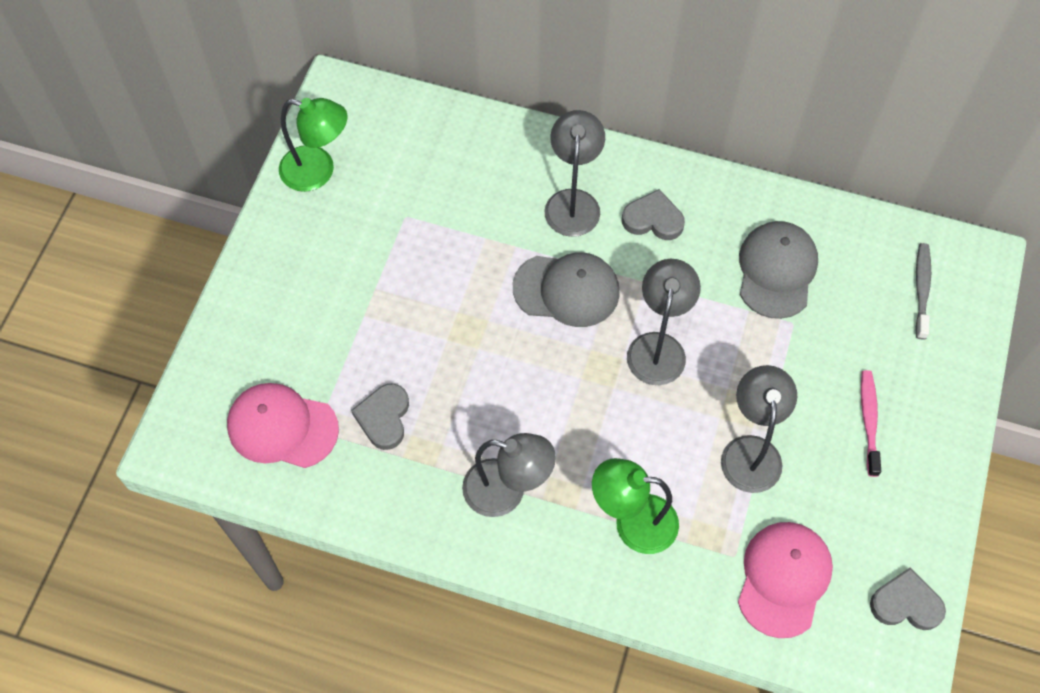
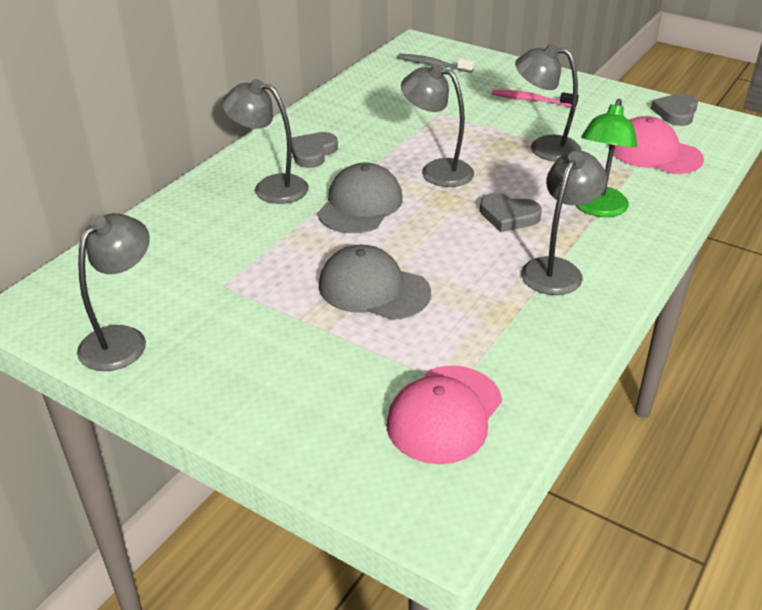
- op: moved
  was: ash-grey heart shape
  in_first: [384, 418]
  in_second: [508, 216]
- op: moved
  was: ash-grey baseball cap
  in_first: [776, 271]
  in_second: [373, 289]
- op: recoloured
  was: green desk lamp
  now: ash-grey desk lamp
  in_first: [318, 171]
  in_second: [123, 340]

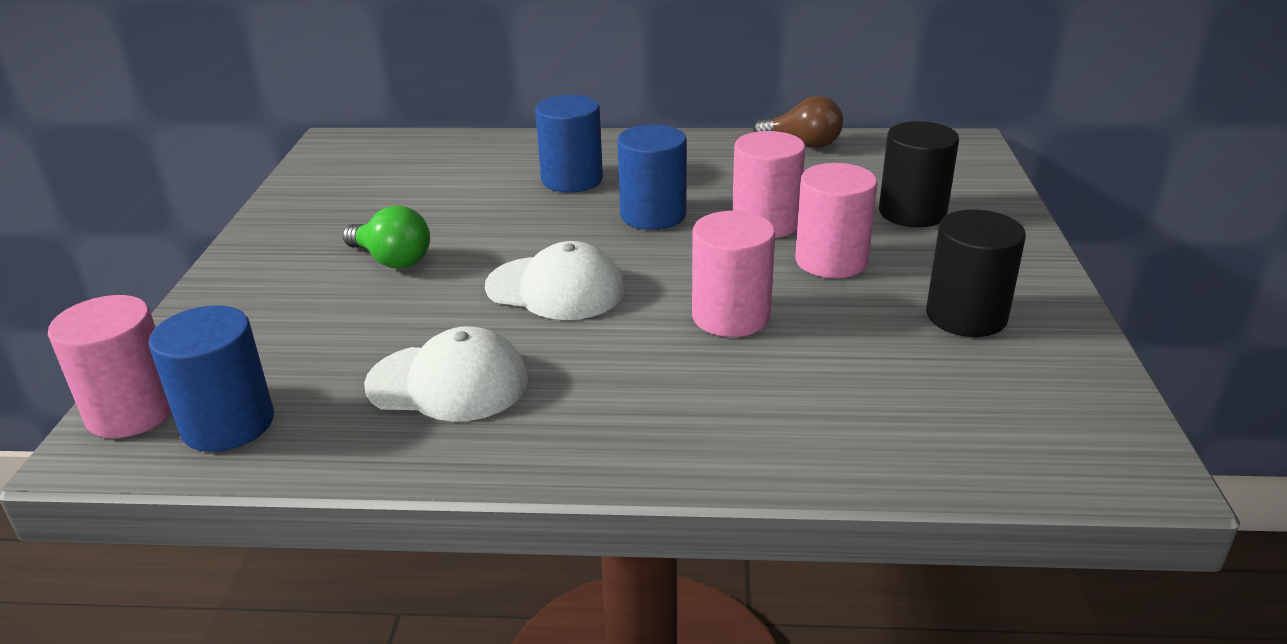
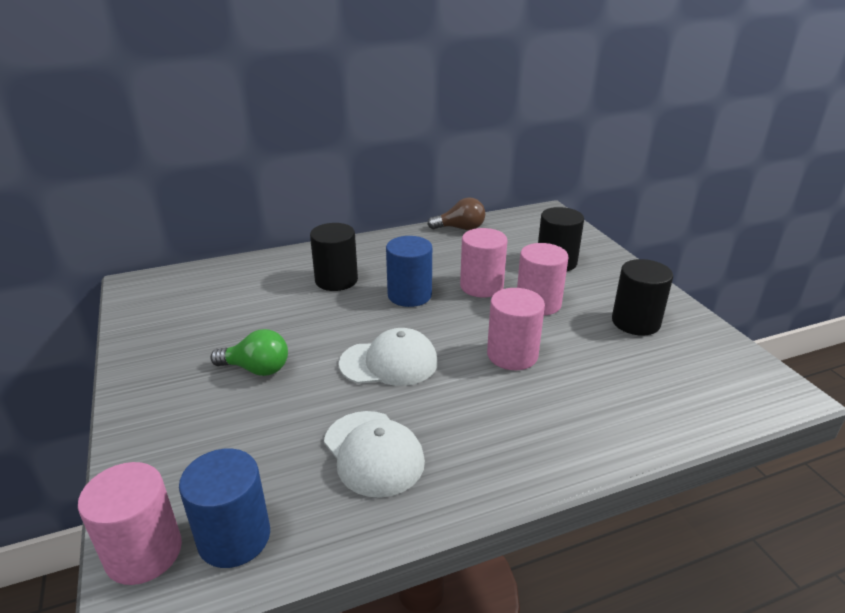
- op: recoloured
  was: cobalt cylinder
  now: black cylinder
  in_first: [572, 180]
  in_second: [336, 280]
- op: turned
  was: snow-white baseball cap
  in_first: [448, 383]
  in_second: [373, 453]
  clockwise: 75

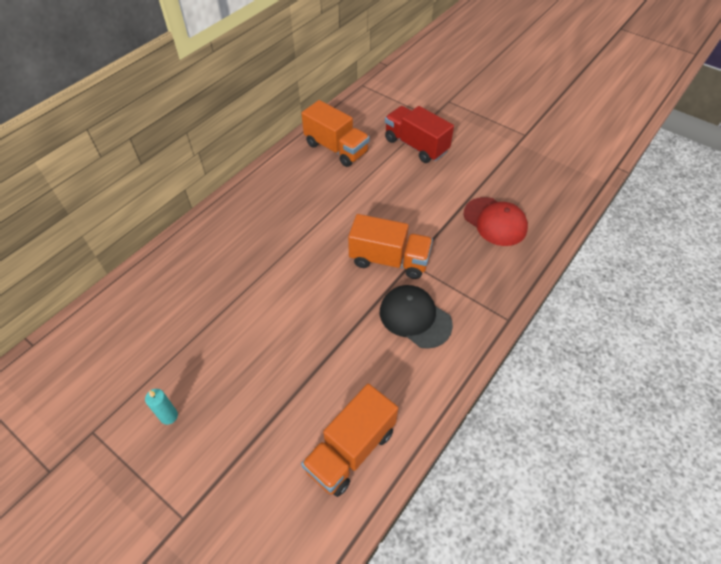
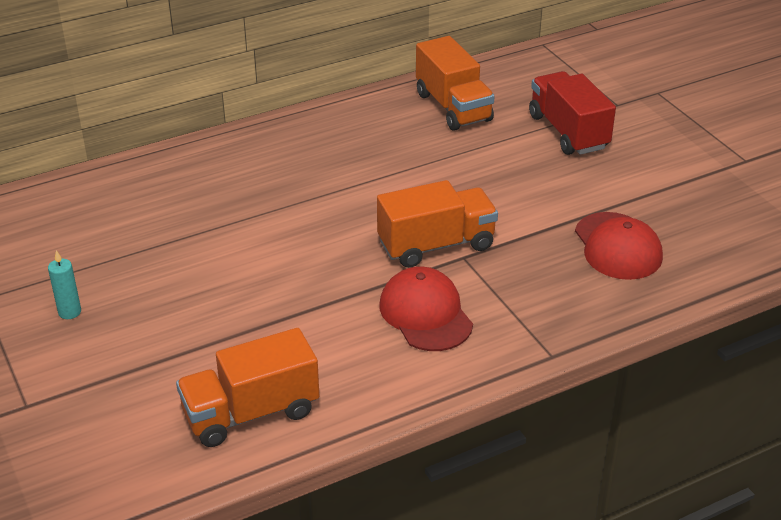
- op: recoloured
  was: black baseball cap
  now: scarlet baseball cap
  in_first: [415, 317]
  in_second: [425, 314]
- op: turned
  was: bright orange toy truck
  in_first: [389, 260]
  in_second: [436, 245]
  clockwise: -60

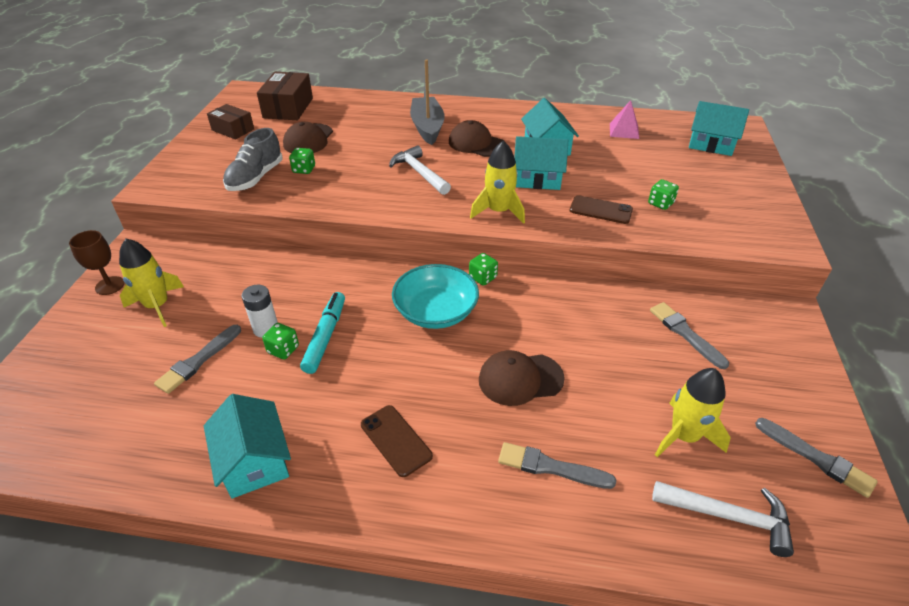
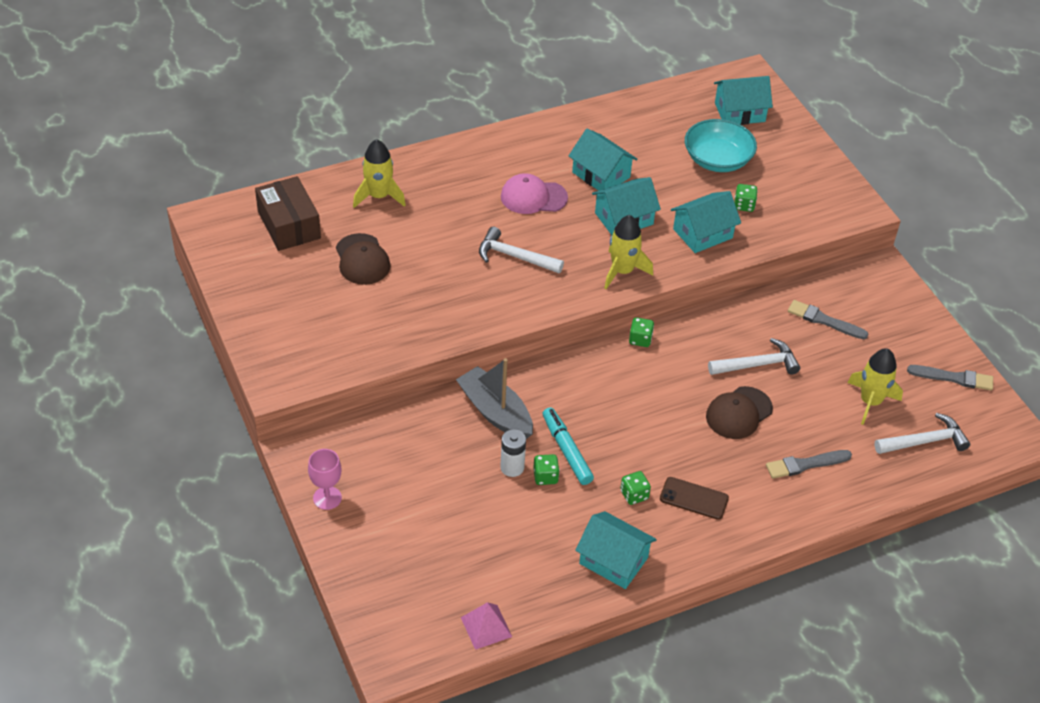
- op: removed
  was: ash-grey paintbrush
  in_first: [198, 361]
- op: removed
  was: brown parcel
  in_first: [233, 130]
- op: removed
  was: ash-grey lace-up shoe
  in_first: [255, 178]
- op: added
  now: snow-white claw hammer
  in_second: [757, 364]
- op: moved
  was: bright yellow toy rocket
  in_first: [157, 306]
  in_second: [378, 196]
- op: moved
  was: green dice
  in_first: [304, 169]
  in_second: [634, 495]
- op: moved
  was: turquoise serving bowl
  in_first: [436, 312]
  in_second: [717, 160]
- op: moved
  was: ash-grey sailboat
  in_first: [427, 127]
  in_second: [495, 412]
- op: moved
  was: rosy solid pyramid
  in_first: [624, 131]
  in_second: [486, 627]
- op: replaced
  was: brown mobile phone
  now: turquoise toy house
  in_first: [600, 210]
  in_second: [702, 233]
- op: recoloured
  was: brown chalice
  now: rosy chalice
  in_first: [110, 285]
  in_second: [327, 498]
- op: recoloured
  was: brown baseball cap
  now: rosy baseball cap
  in_first: [476, 144]
  in_second: [533, 197]

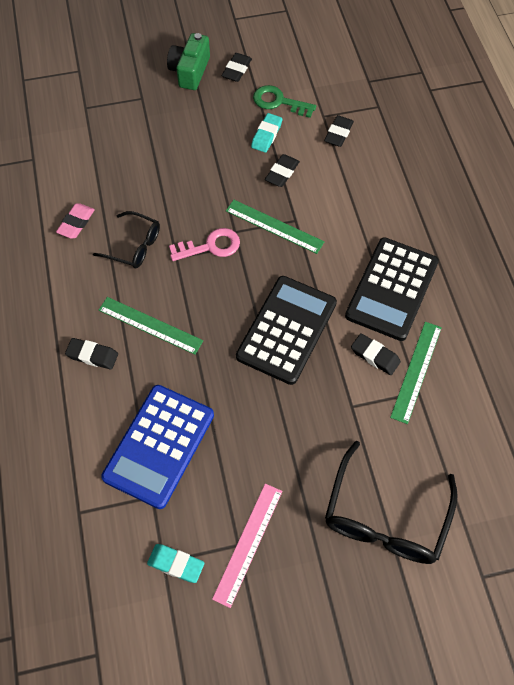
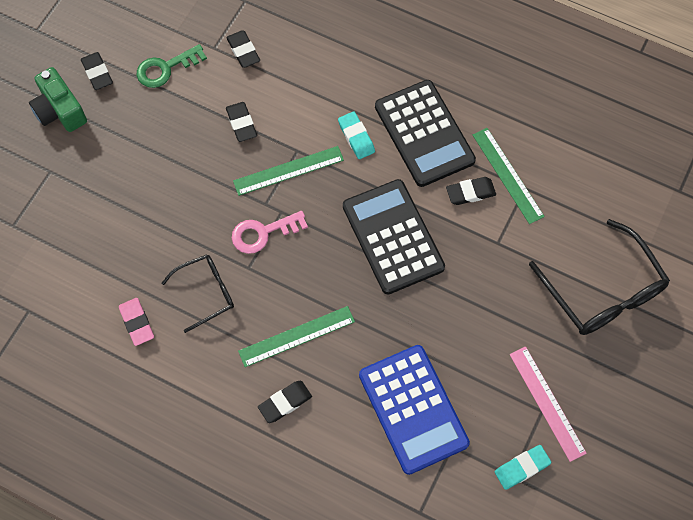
- op: moved
  was: turquoise eraser
  in_first: [266, 135]
  in_second: [356, 137]
- op: turned
  was: rosy key
  in_first: [211, 246]
  in_second: [263, 233]
  clockwise: -135

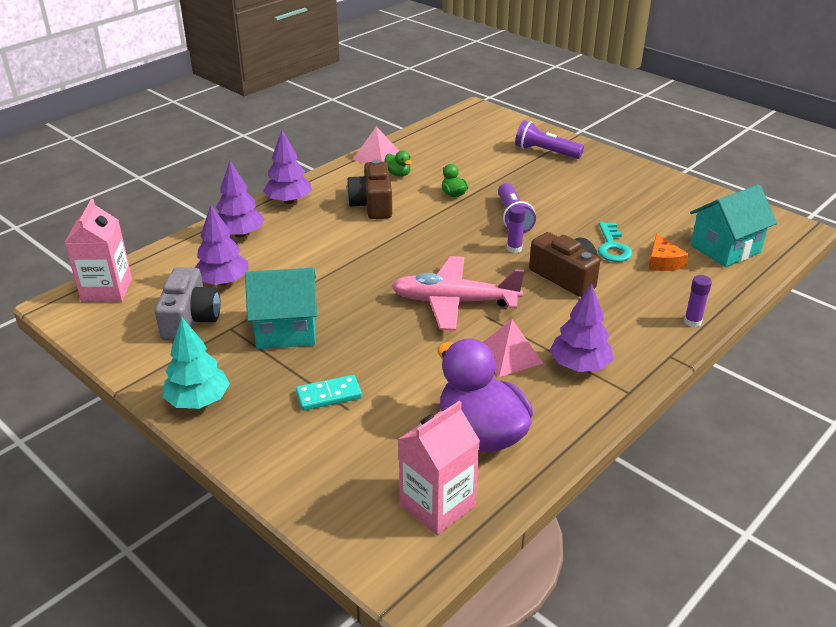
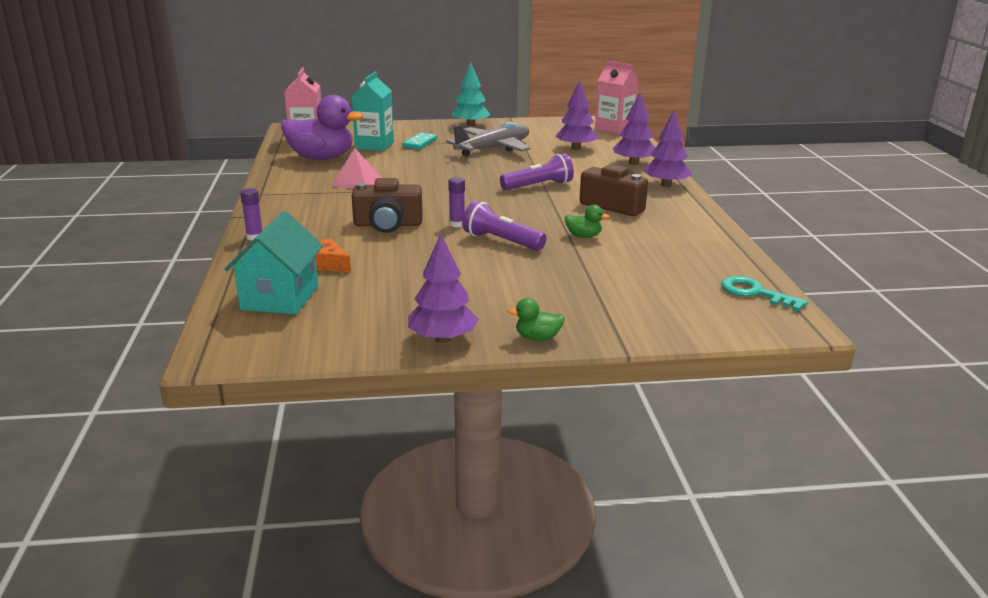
- op: removed
  was: ash-grey photo camera
  in_first: [190, 319]
- op: removed
  was: rosy solid pyramid
  in_first: [377, 156]
- op: removed
  was: rosy toy plane
  in_first: [454, 302]
- op: added
  now: turquoise carton
  in_second: [374, 145]
- op: moved
  was: green duck
  in_first: [398, 174]
  in_second: [537, 338]
- op: moved
  was: royal purple pocket torch
  in_first: [545, 152]
  in_second: [538, 186]
- op: moved
  was: royal purple fir tree
  in_first: [579, 365]
  in_second: [442, 339]
- op: moved
  was: turquoise key
  in_first: [612, 247]
  in_second: [755, 293]
- op: replaced
  was: turquoise toy house
  now: ash-grey toy plane
  in_first: [286, 330]
  in_second: [493, 149]

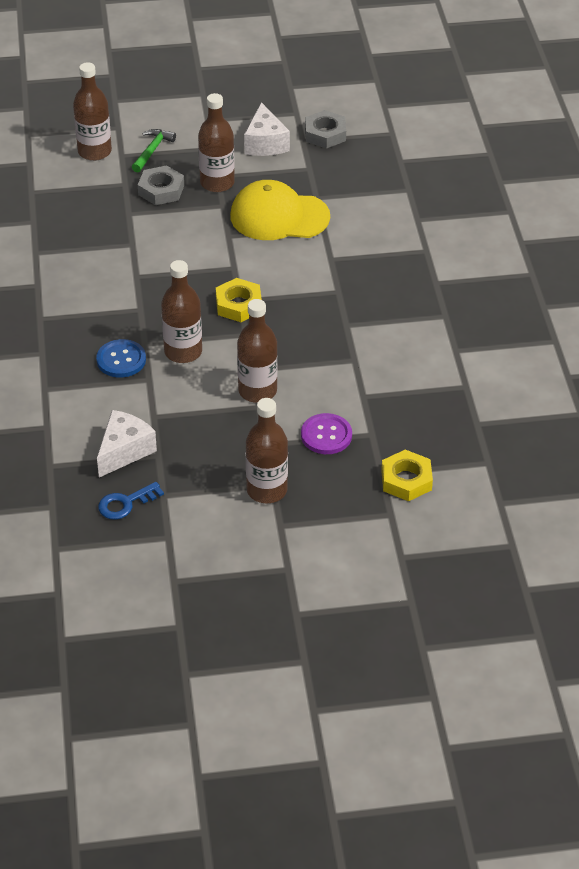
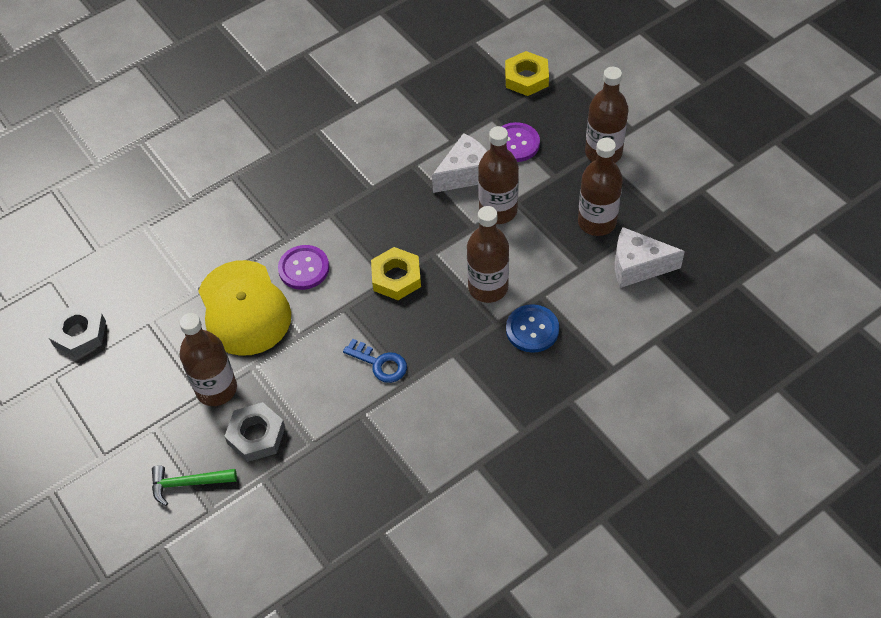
- op: added
  now: royal purple button
  in_second: [304, 268]
- op: moved
  was: brown flask
  in_first: [94, 151]
  in_second: [597, 222]
- op: moved
  was: cobalt key
  in_first: [126, 503]
  in_second: [380, 363]
- op: moved
  was: snow-white cheese
  in_first: [265, 143]
  in_second: [465, 174]

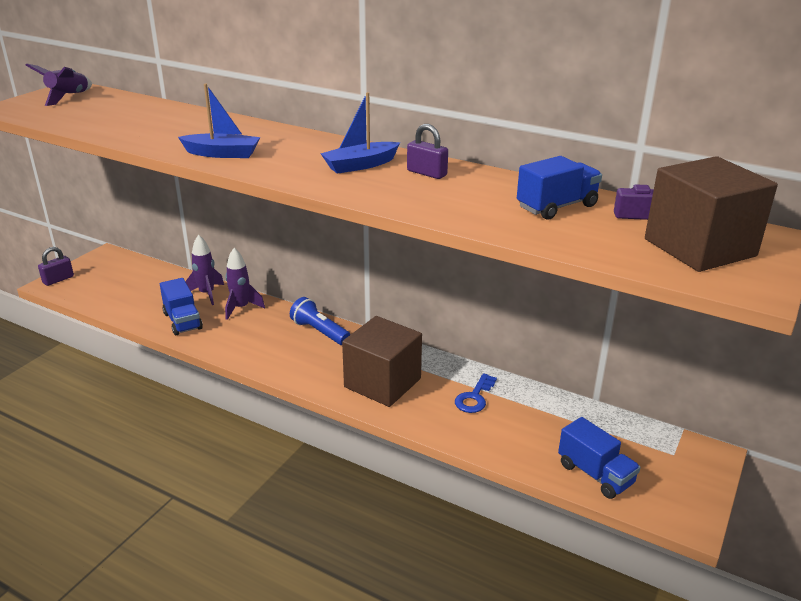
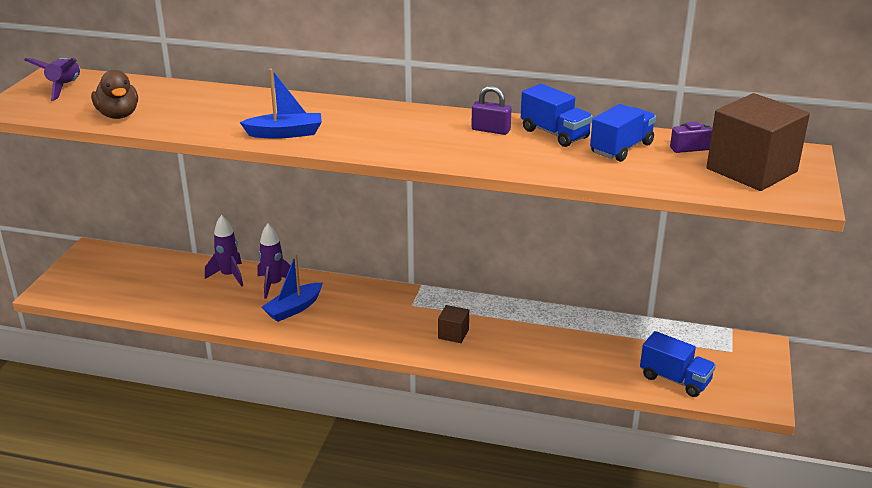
- op: removed
  was: royal purple lock
  in_first: [58, 279]
- op: removed
  was: cobalt pocket torch
  in_first: [319, 332]
- op: removed
  was: cobalt key
  in_first: [474, 397]
- op: added
  now: brown duck
  in_second: [118, 115]
- op: moved
  was: cobalt toy truck
  in_first: [182, 321]
  in_second: [554, 134]
- op: moved
  was: cobalt sailboat
  in_first: [360, 165]
  in_second: [294, 308]
- op: resized
  was: brown cube
  in_first: [382, 383]
  in_second: [453, 334]
  ratio: 0.46

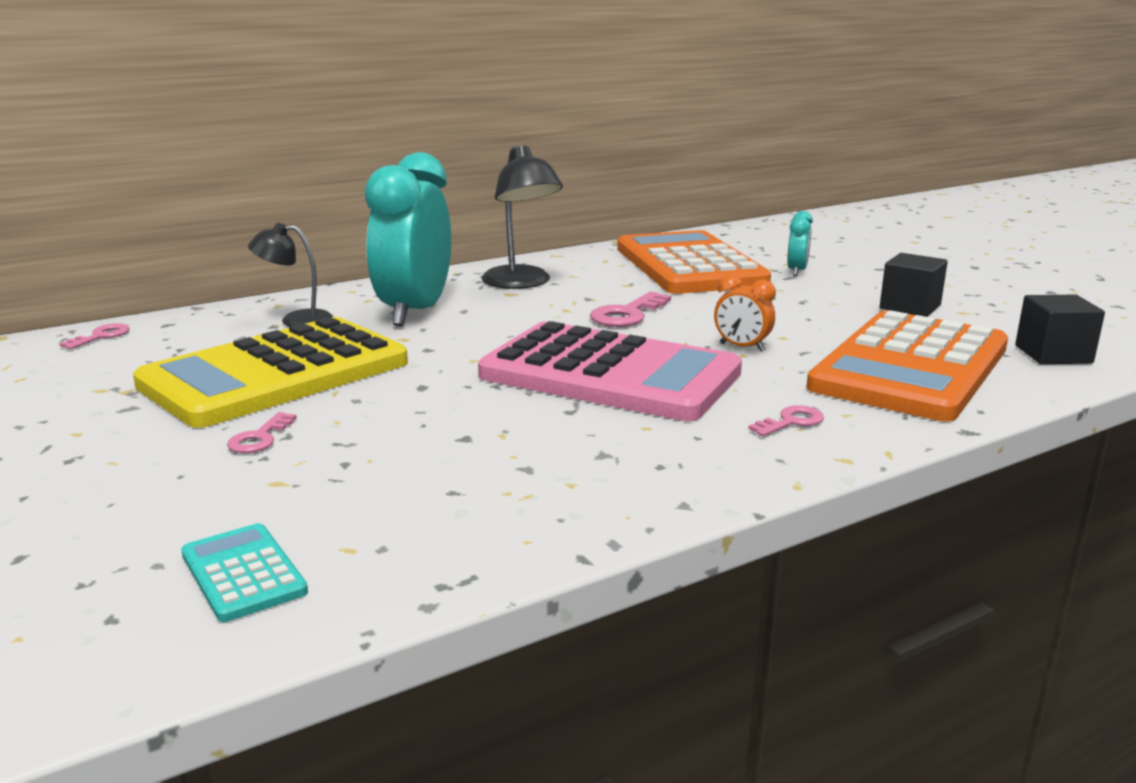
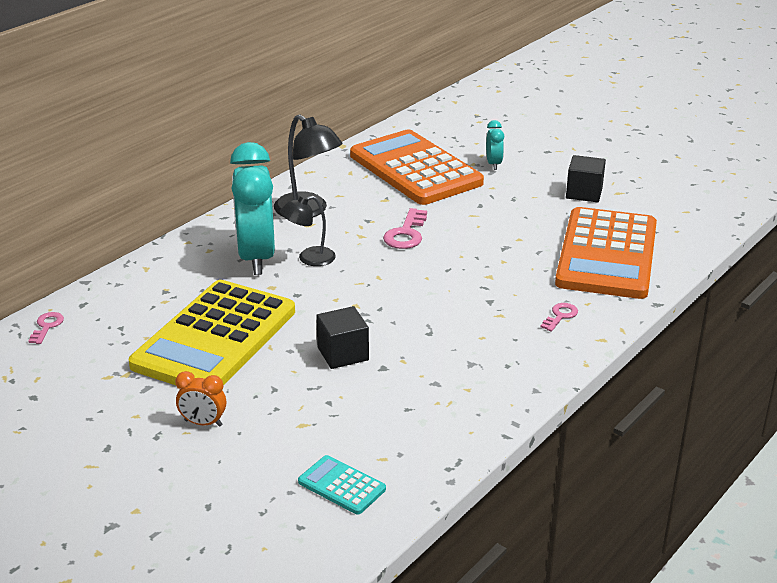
- op: removed
  was: rosy key
  in_first: [260, 438]
- op: removed
  was: rosy adding machine
  in_first: [610, 374]
- op: moved
  was: black desk lamp
  in_first: [296, 320]
  in_second: [309, 258]
- op: moved
  was: bright orange clock
  in_first: [742, 347]
  in_second: [203, 423]
- op: moved
  was: black cube
  in_first: [1053, 354]
  in_second: [343, 354]

